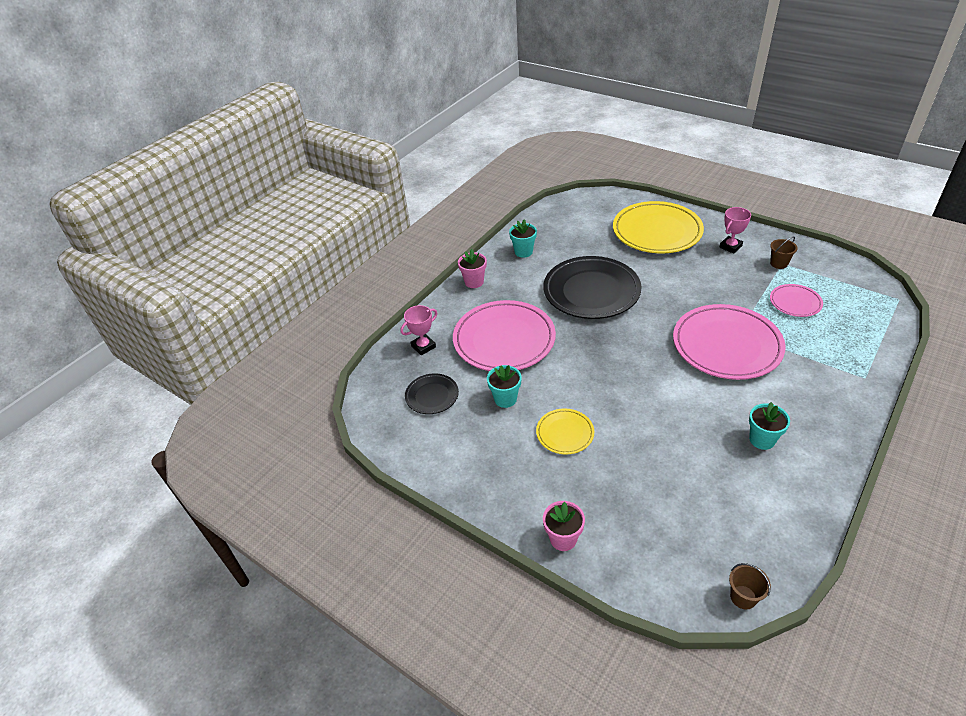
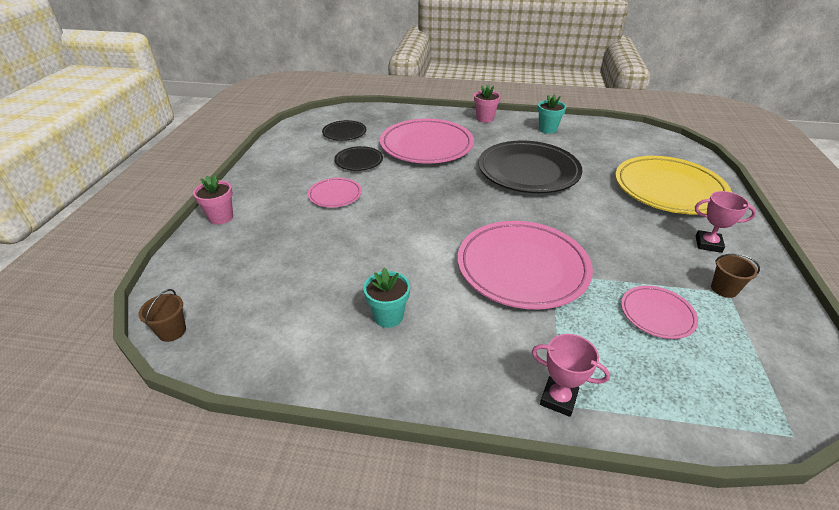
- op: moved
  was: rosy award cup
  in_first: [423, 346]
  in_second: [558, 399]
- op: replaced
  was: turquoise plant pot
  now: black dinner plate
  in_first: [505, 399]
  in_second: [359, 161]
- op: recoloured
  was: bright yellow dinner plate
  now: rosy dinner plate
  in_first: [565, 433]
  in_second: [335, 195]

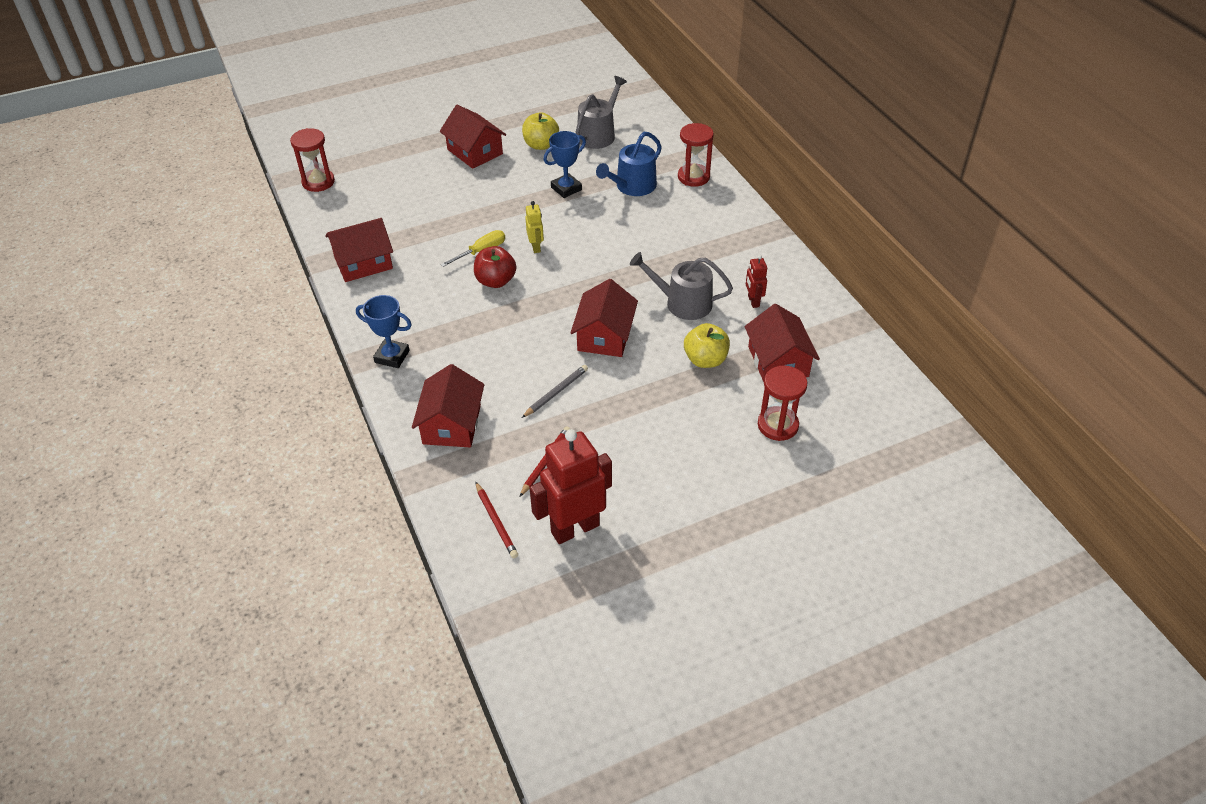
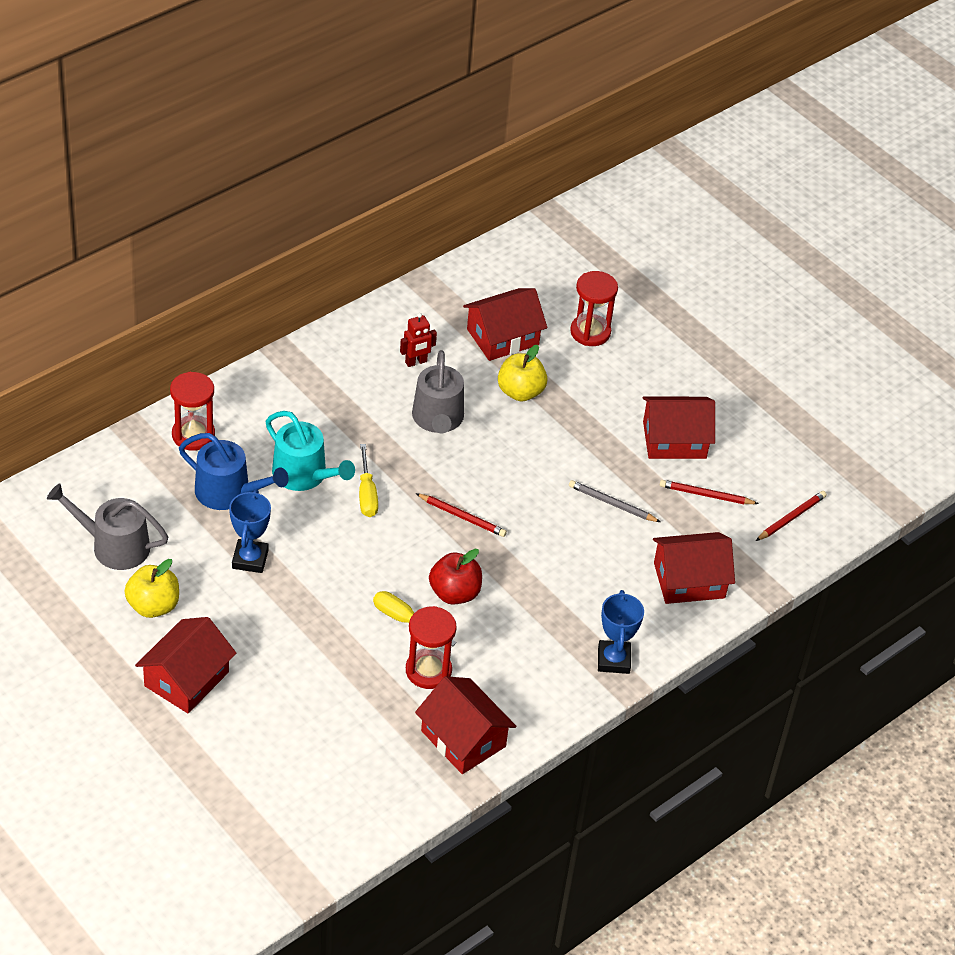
- op: removed
  was: bright yellow robot
  in_first: [536, 247]
- op: removed
  was: scarlet robot
  in_first: [575, 528]
- op: added
  now: turquoise sprinkling can
  in_second: [304, 475]
- op: added
  now: bright yellow flat screwdriver
  in_second: [367, 494]
- op: added
  now: scarlet lead pencil
  in_second: [462, 517]
- op: moved
  was: scarlet sand timer
  in_first: [318, 182]
  in_second: [428, 671]
- op: moved
  was: scarlet toy house
  in_first: [604, 336]
  in_second: [674, 440]
- op: turned
  was: cobalt award cup
  in_first: [566, 188]
  in_second: [250, 559]
  clockwise: 60

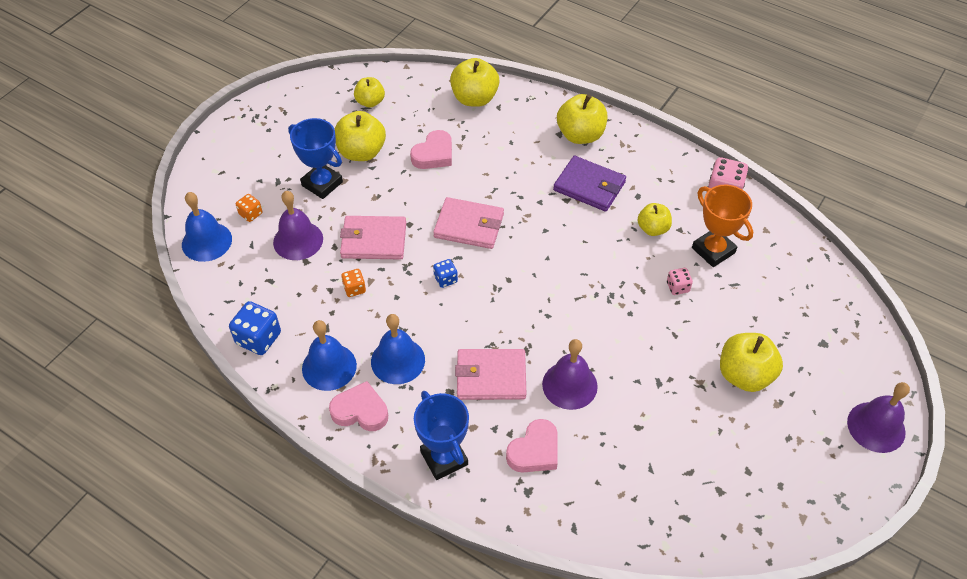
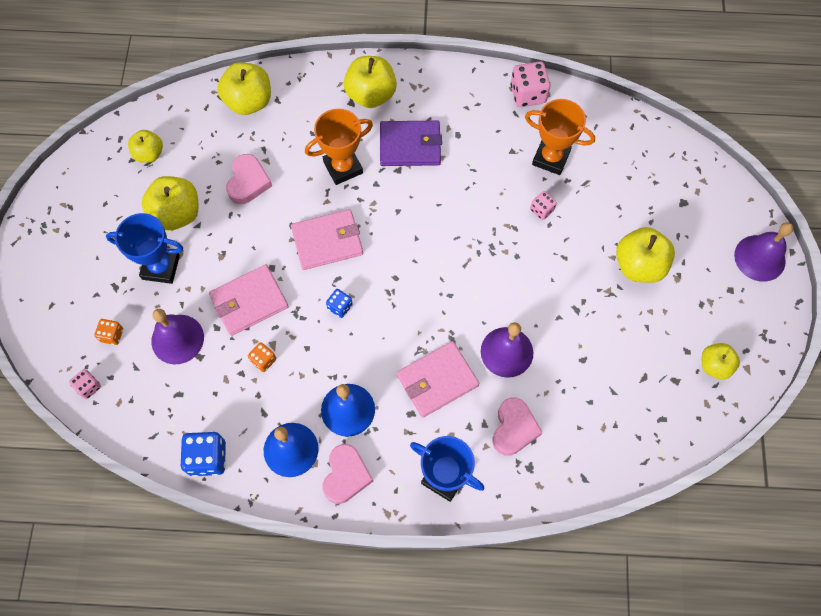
- op: added
  now: bright orange award cup
  in_second: [343, 167]
- op: moved
  was: bright yellow apple fruit
  in_first: [653, 229]
  in_second: [714, 365]
- op: replaced
  was: cobalt bell
  now: rosy dice
  in_first: [207, 241]
  in_second: [88, 387]
- op: turned
  was: rosy heart shape
  in_first: [360, 411]
  in_second: [346, 475]
  clockwise: 120

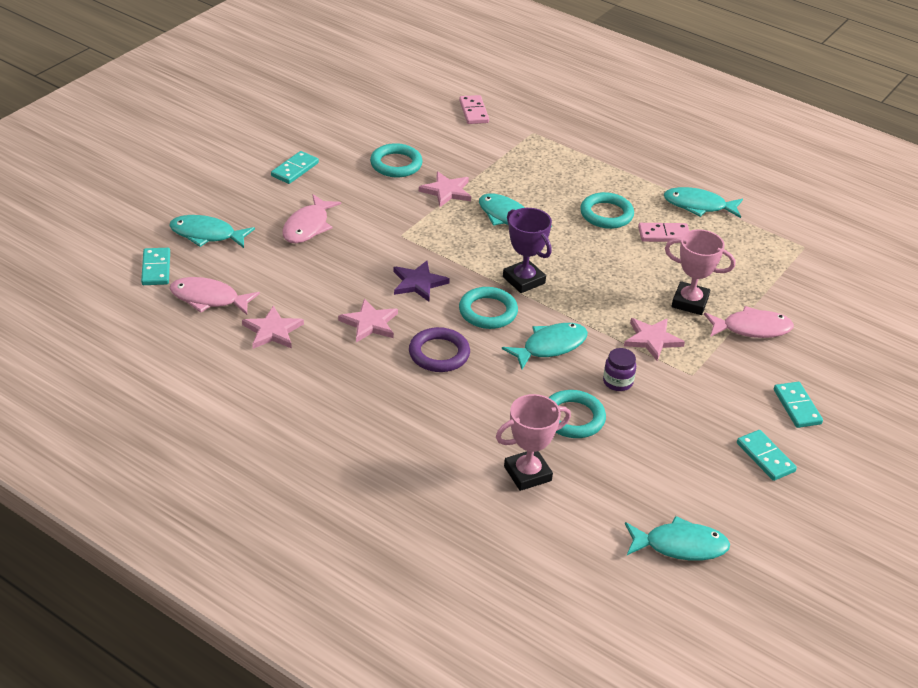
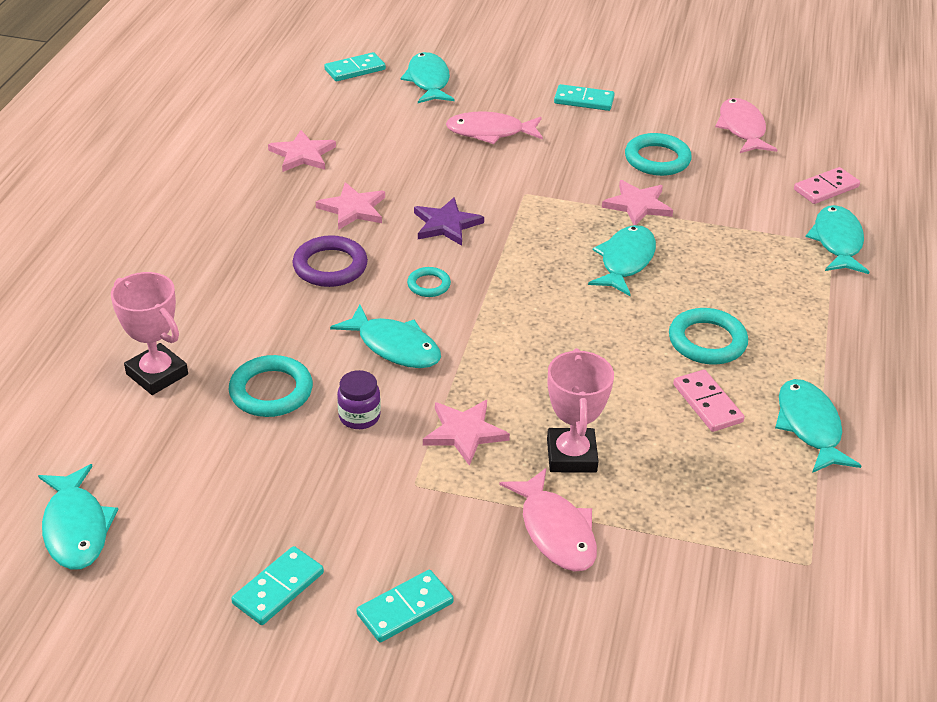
- op: removed
  was: royal purple award cup
  in_first: [523, 280]
- op: added
  now: turquoise toy fish
  in_second: [837, 242]
- op: moved
  was: rosy toy fish
  in_first: [208, 299]
  in_second: [742, 128]
- op: resized
  was: turquoise hoop
  in_first: [488, 312]
  in_second: [428, 285]
  ratio: 0.57

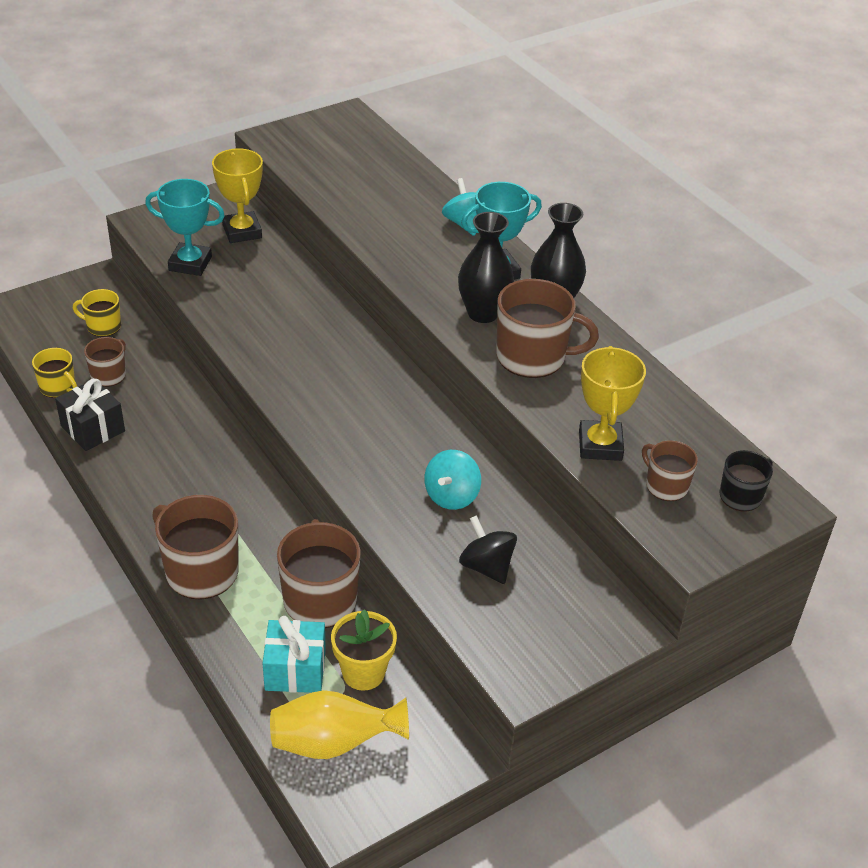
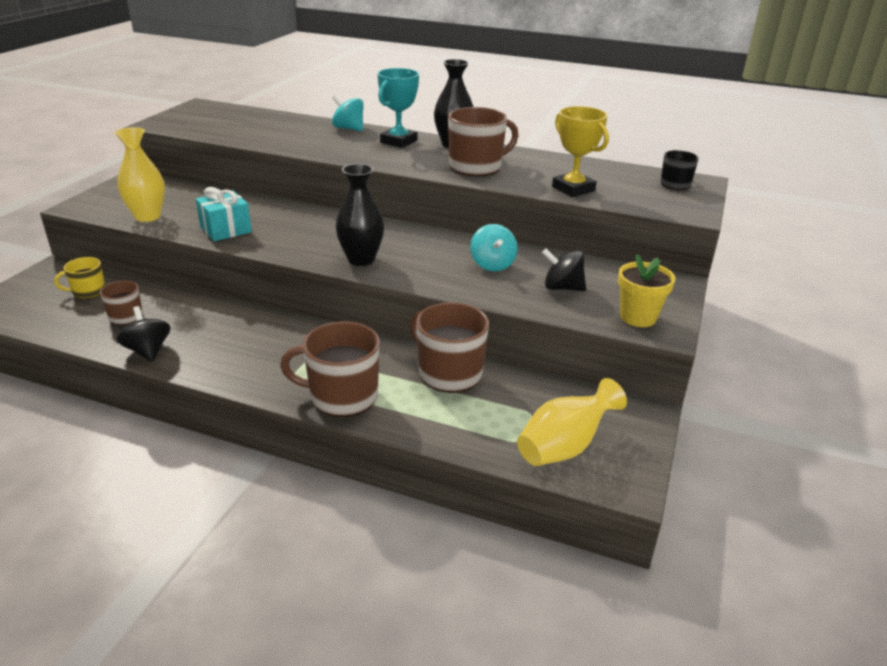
- op: removed
  was: bright yellow tea mug
  in_first: [58, 387]
- op: removed
  was: bright yellow award cup
  in_first: [242, 231]
- op: removed
  was: brown tea mug
  in_first: [665, 486]
- op: moved
  was: turquoise present
  in_first: [295, 670]
  in_second: [226, 230]
- op: moved
  was: bright yellow plant pot
  in_first: [363, 673]
  in_second: [638, 317]
- op: moved
  was: black flower vase
  in_first: [483, 313]
  in_second: [361, 259]
- op: replaced
  was: black present
  now: black whirligig
  in_first: [93, 429]
  in_second: [148, 351]
- op: replaced
  was: turquoise award cup
  now: bright yellow flower vase
  in_first: [190, 263]
  in_second: [147, 216]

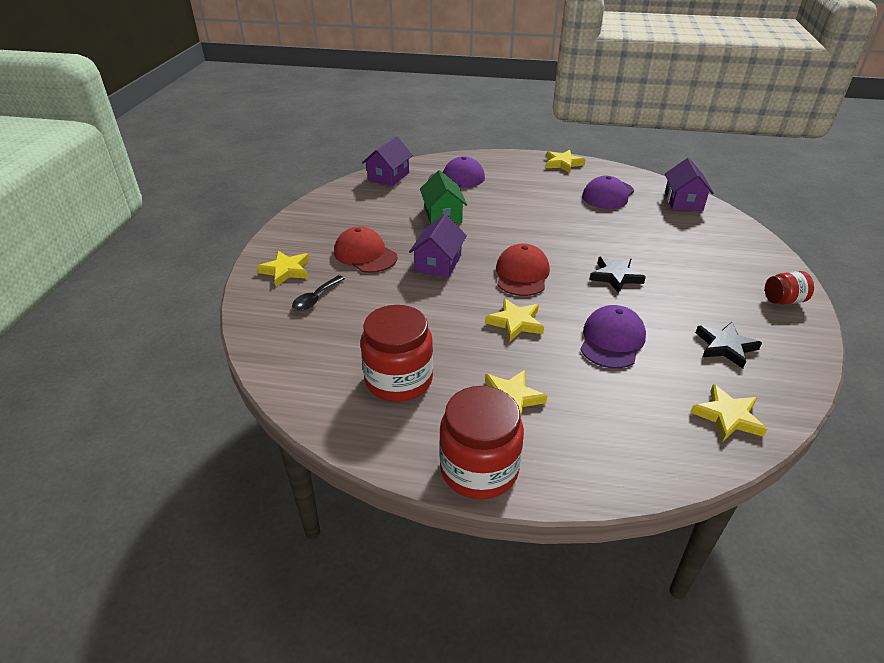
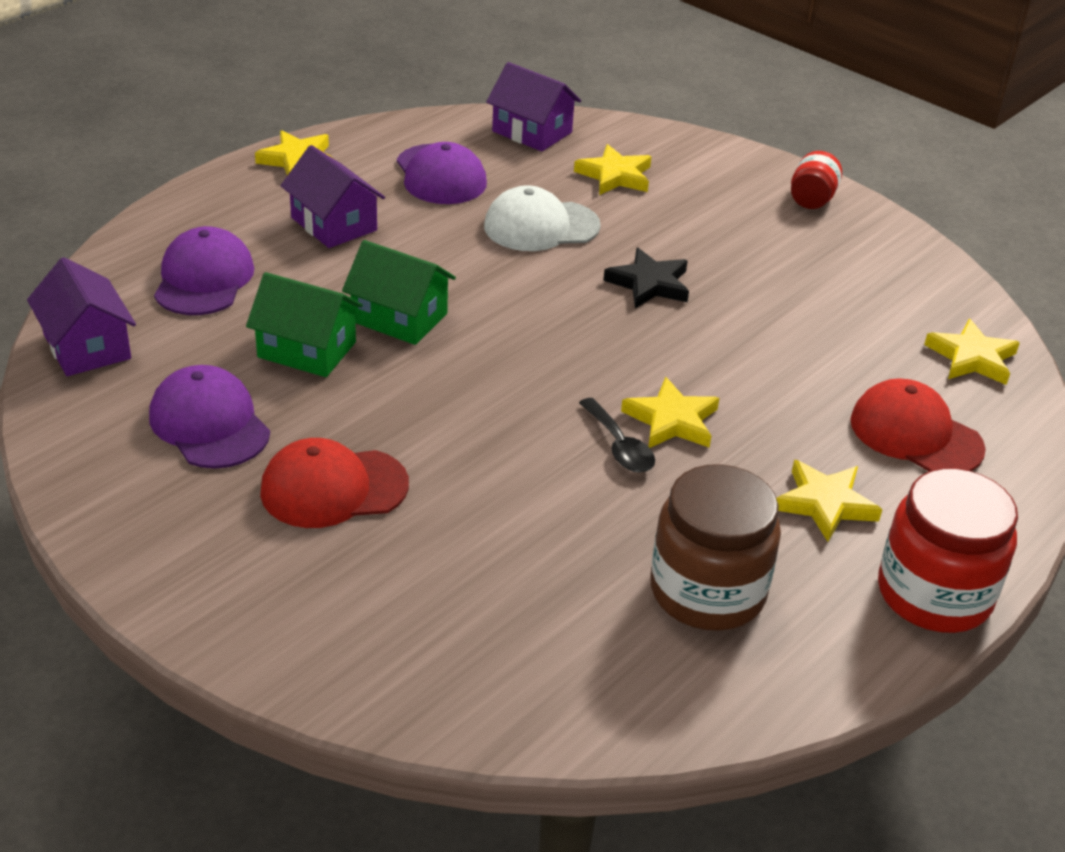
- op: removed
  was: black star
  in_first: [725, 347]
- op: added
  now: green toy house
  in_second: [399, 318]
- op: added
  now: snow-white baseball cap
  in_second: [541, 226]
- op: moved
  was: bright yellow star
  in_first: [286, 270]
  in_second: [615, 176]
- op: moved
  was: black tablespoon
  in_first: [316, 298]
  in_second: [619, 446]
- op: moved
  was: royal purple toy house
  in_first: [438, 263]
  in_second: [334, 224]
- op: moved
  was: scarlet baseball cap
  in_first: [522, 274]
  in_second: [915, 434]
- op: moved
  was: royal purple baseball cap
  in_first: [612, 340]
  in_second: [209, 424]
- op: recoloured
  was: scarlet jam jar
  now: brown jam jar
  in_first: [399, 380]
  in_second: [707, 592]

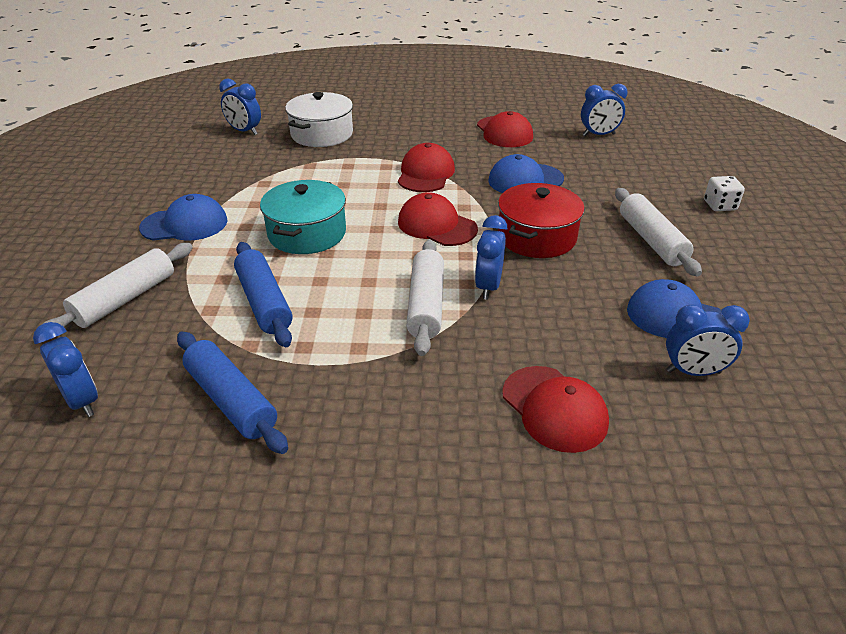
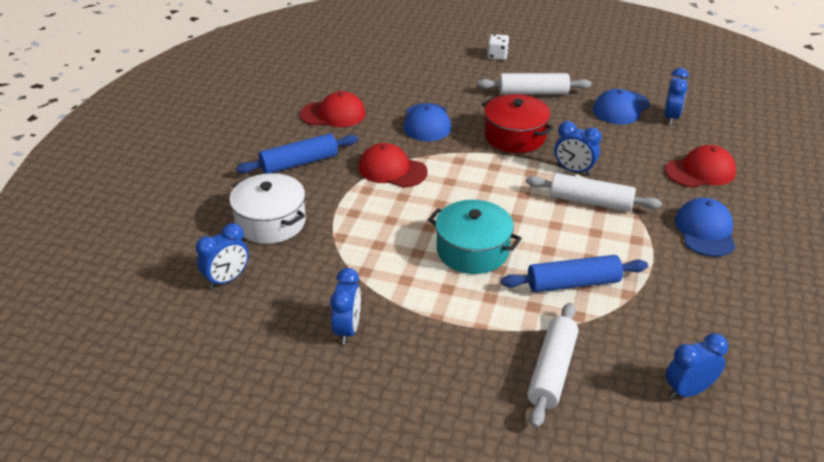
- op: removed
  was: scarlet baseball cap
  in_first: [436, 225]
- op: moved
  was: cobalt baseball cap
  in_first: [185, 224]
  in_second: [705, 231]
- op: moved
  was: cobalt pastry roller
  in_first: [231, 400]
  in_second: [299, 163]
- op: moved
  was: cobalt clock
  in_first: [598, 135]
  in_second: [347, 330]
- op: turned
  was: snow-white pastry roller
  in_first: [125, 299]
  in_second: [552, 371]
  clockwise: 60

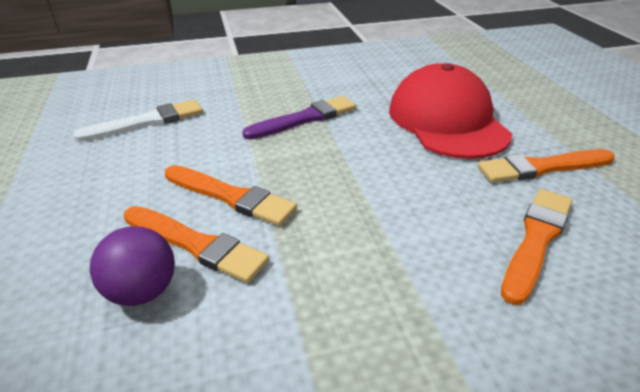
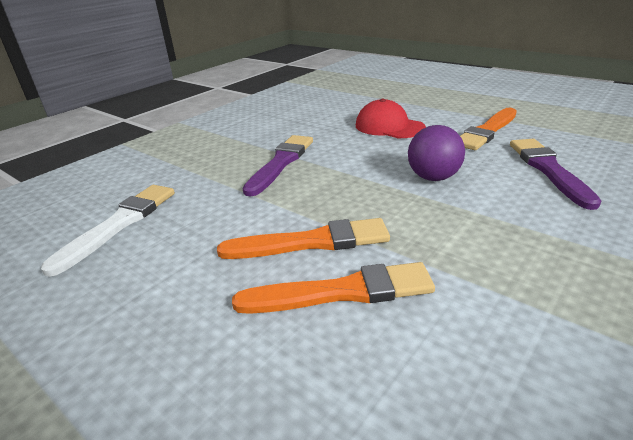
- op: moved
  was: royal purple play ball
  in_first: [142, 291]
  in_second: [433, 177]
- op: recoloured
  was: bright orange paintbrush
  now: royal purple paintbrush
  in_first: [536, 240]
  in_second: [548, 170]
- op: resized
  was: scarlet baseball cap
  in_first: [447, 121]
  in_second: [389, 126]
  ratio: 0.58

